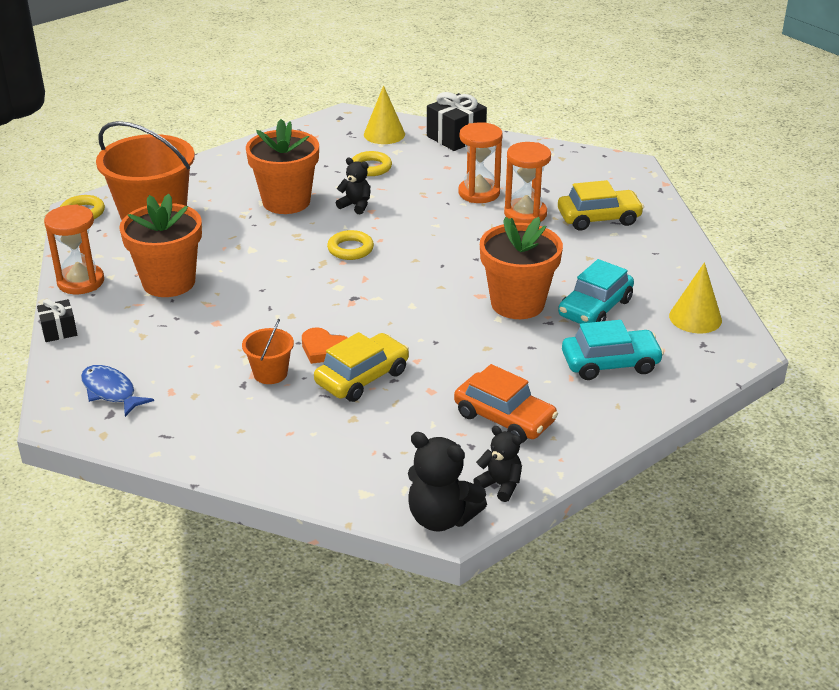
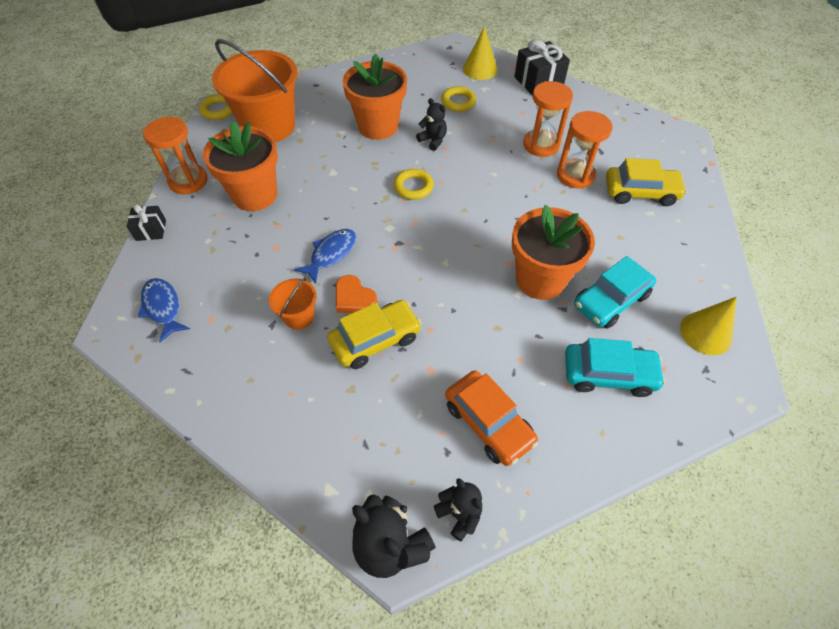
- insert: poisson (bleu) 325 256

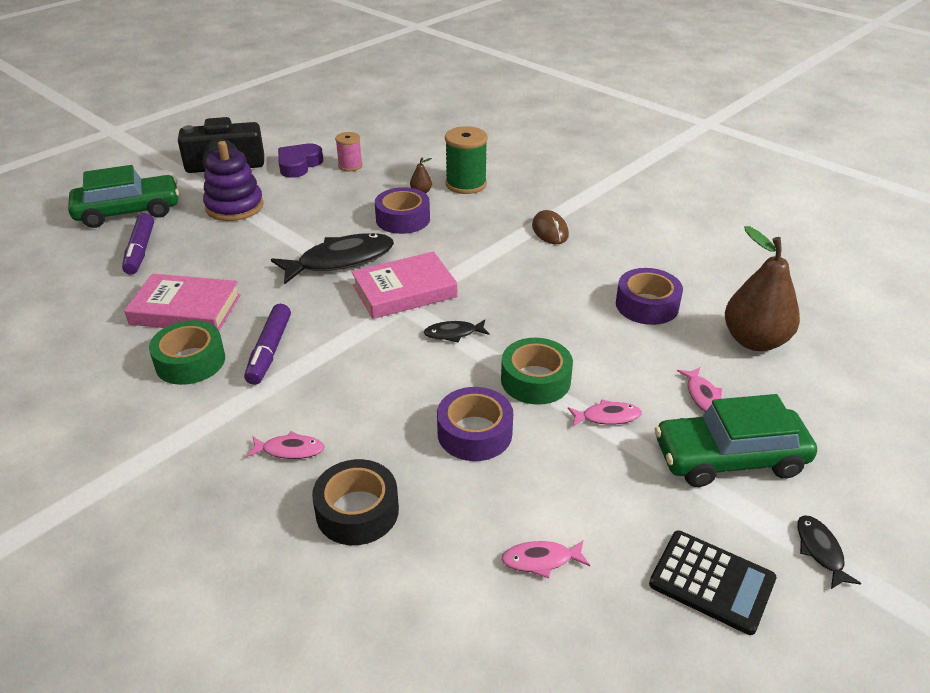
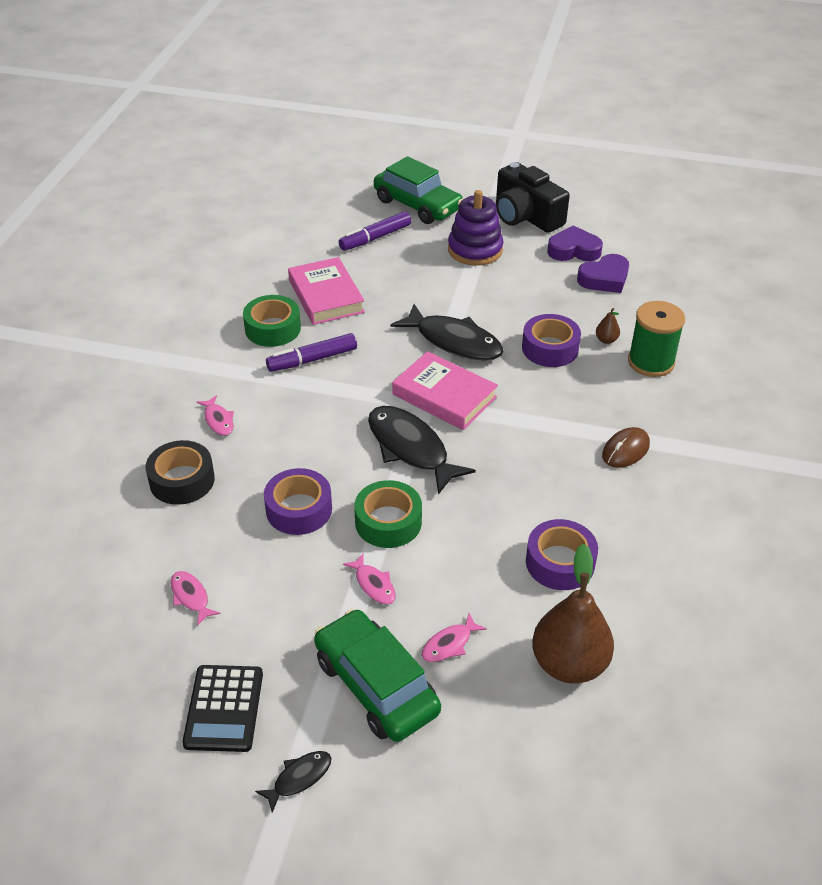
- replace: bobine (rose) 349 151 to cœur (violet) 603 273
- resize: poisson (noir) 456 331 = 422 450 x2.11

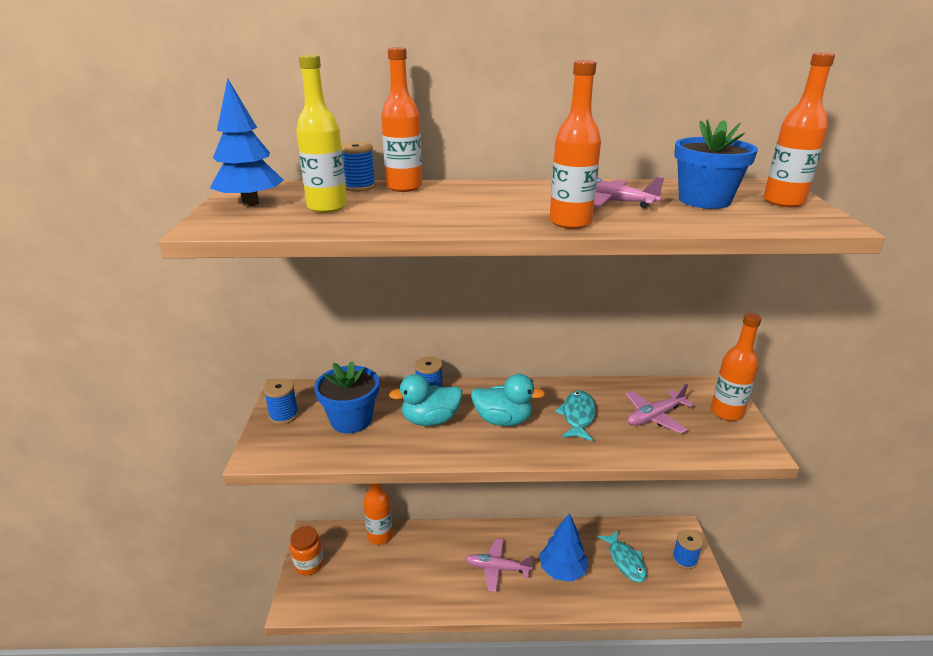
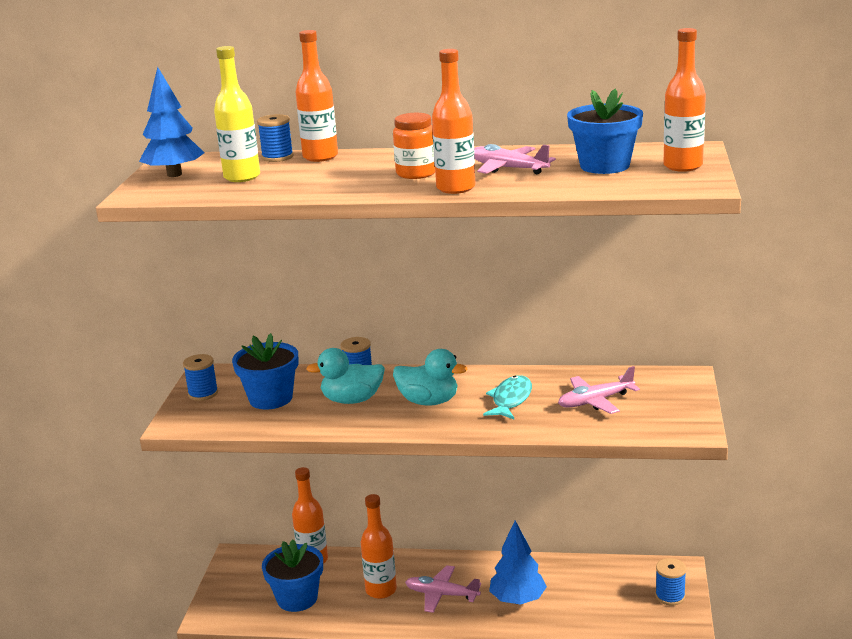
- move: bouteille (orange) 736 367 to 379 546
- move: bocal (orange) 307 550 to 414 146
- delete: poisson (turquoise) 622 556
- insert: pot de fleurs (bleu) 292 576

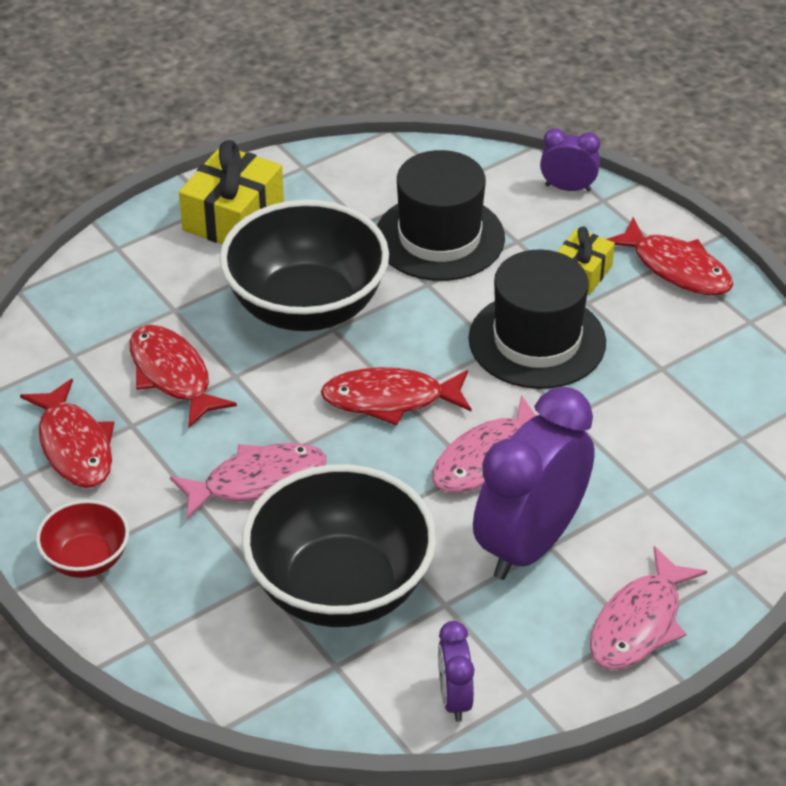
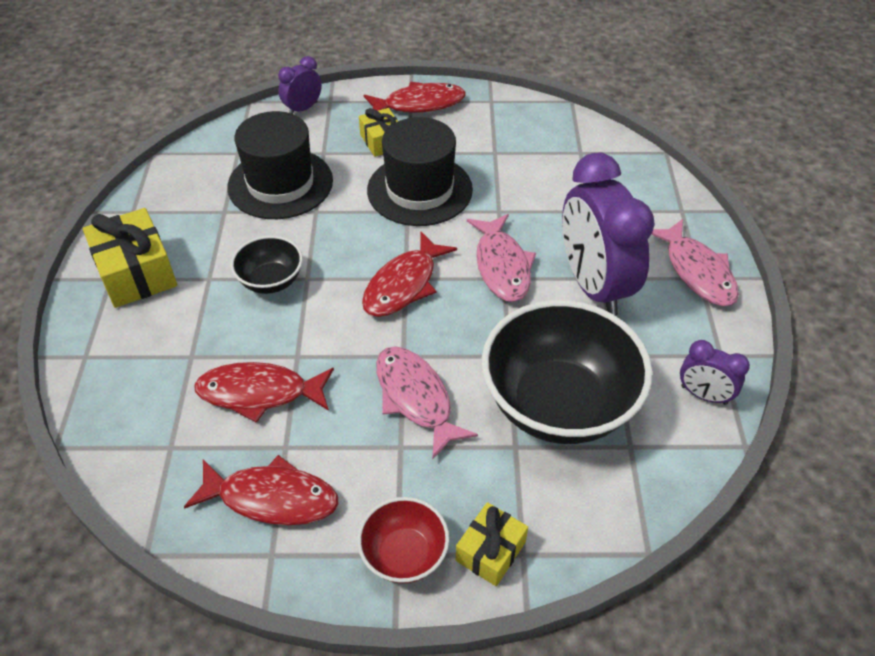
- resize: bol (noir) 304 265 = 267 265 x0.49
- rotate: poisson (rose) 248 481 = 427 403 45 degrees counterclockwise
- insert: cadeau (jaune) 492 544

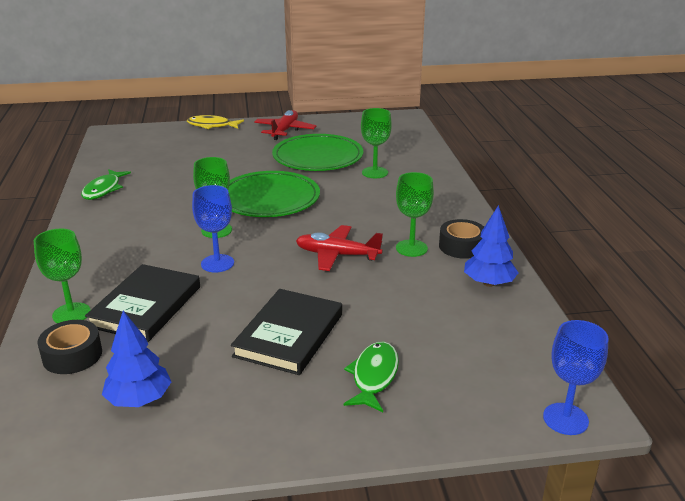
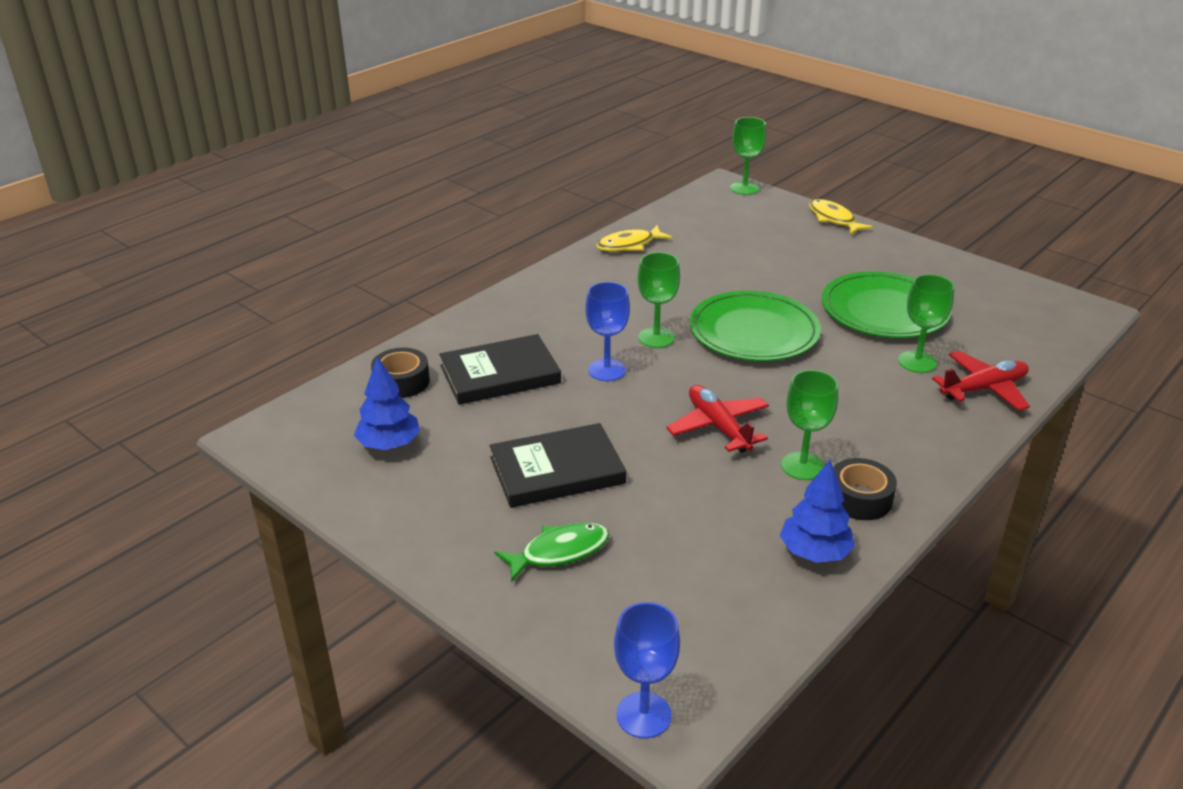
- move: avion (rouge) 285 125 to 981 381
- recolor: poisson (vert) 106 184 to poisson (jaune) 634 238
- move: verre à pied (vert) 62 275 to 748 156

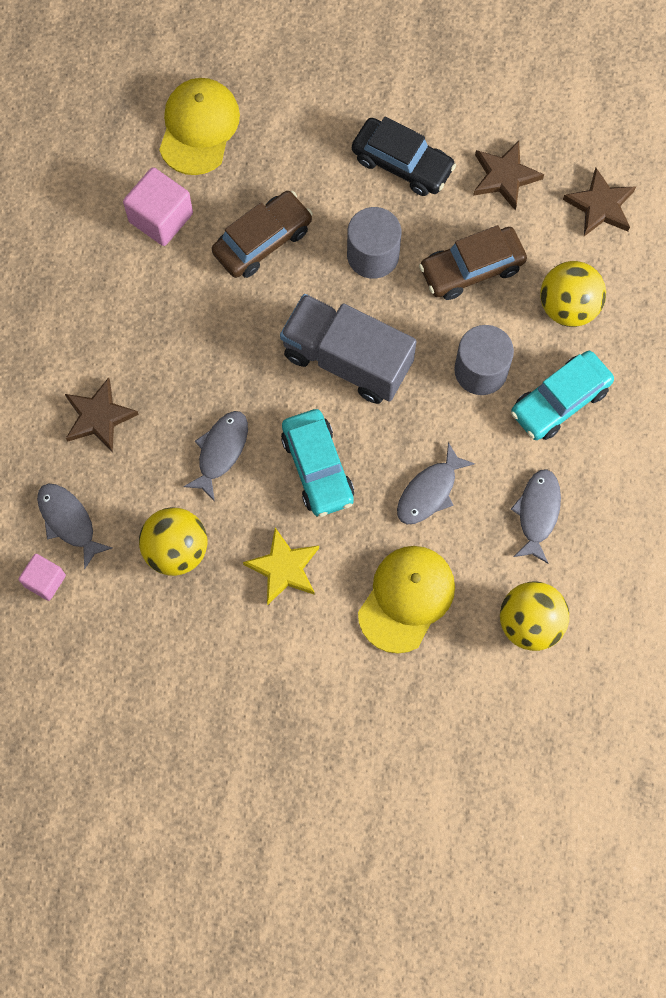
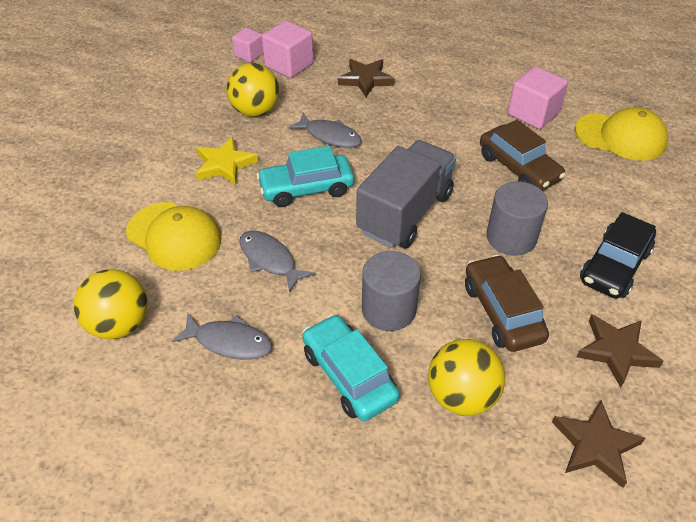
- replace: poisson (gris) 74 526 to cube (rose) 287 49

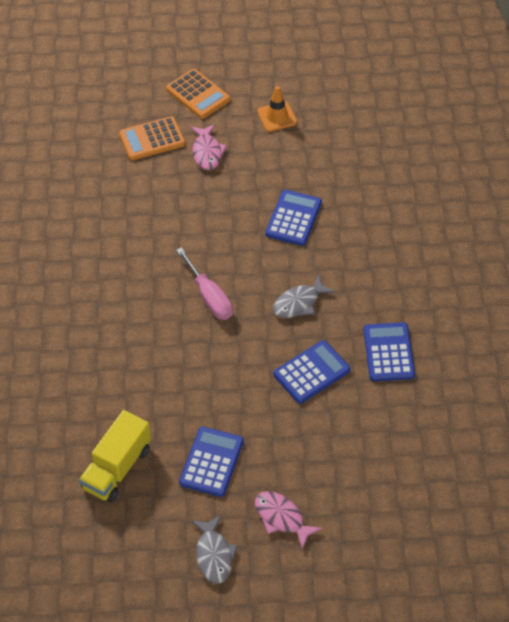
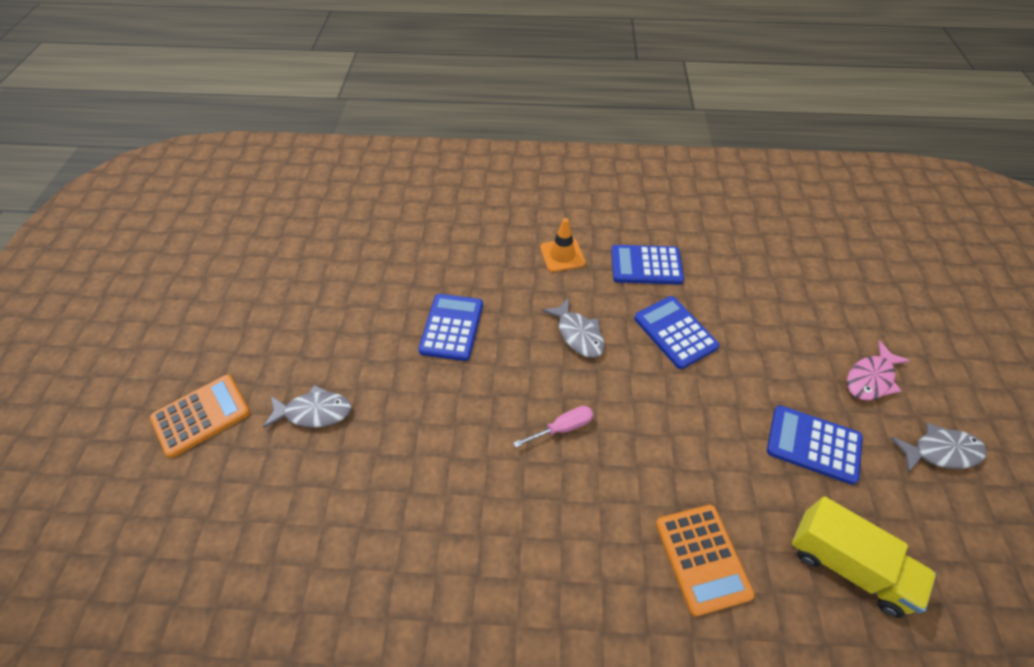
- move: cône de chantier (orange) 277 109 to 562 245
- move: calculatrice (orange) 152 138 to 705 560
- recolor: poisson (rose) 209 147 to poisson (gris) 307 406
- rotate: calculatrice (bleu) 293 218 = 450 327 75 degrees clockwise
- resize: tournevis (rose) 204 283 = 553 427 x0.66

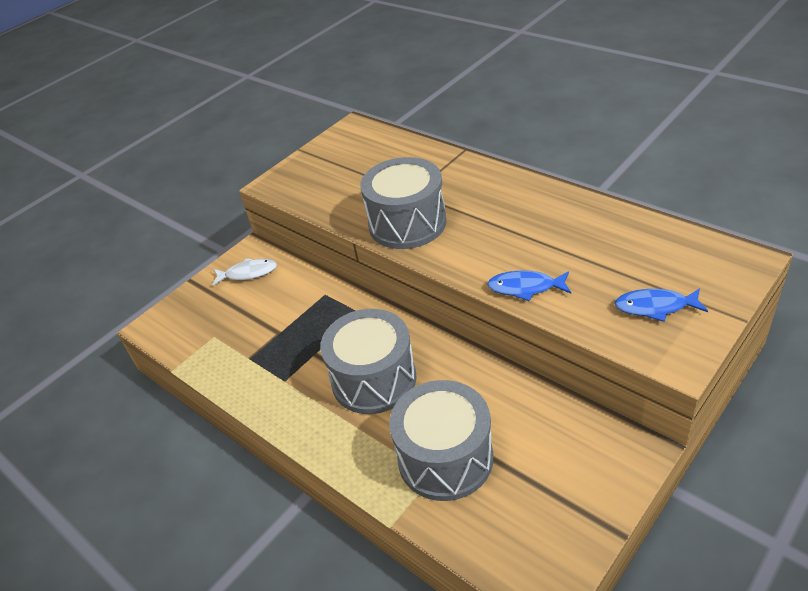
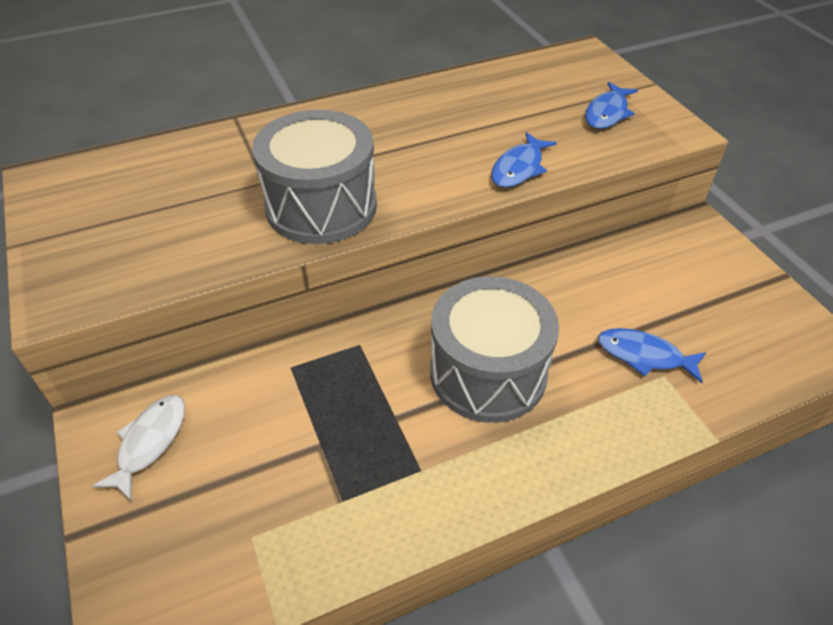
- replace: tambour (gris) 441 440 to poisson (bleu) 652 355

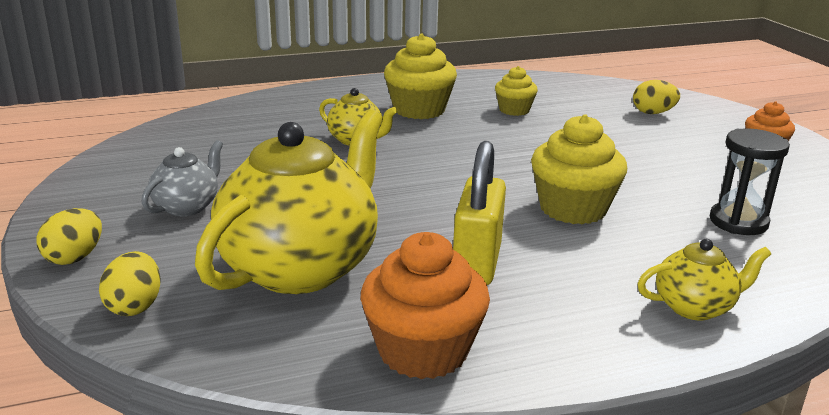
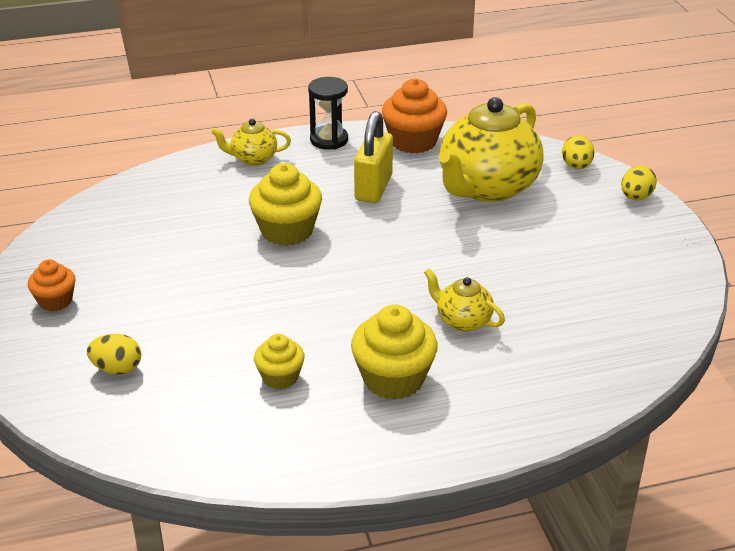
- move: sablier (noir) 750 182 to 328 113
- delete: théière (gris) 182 178

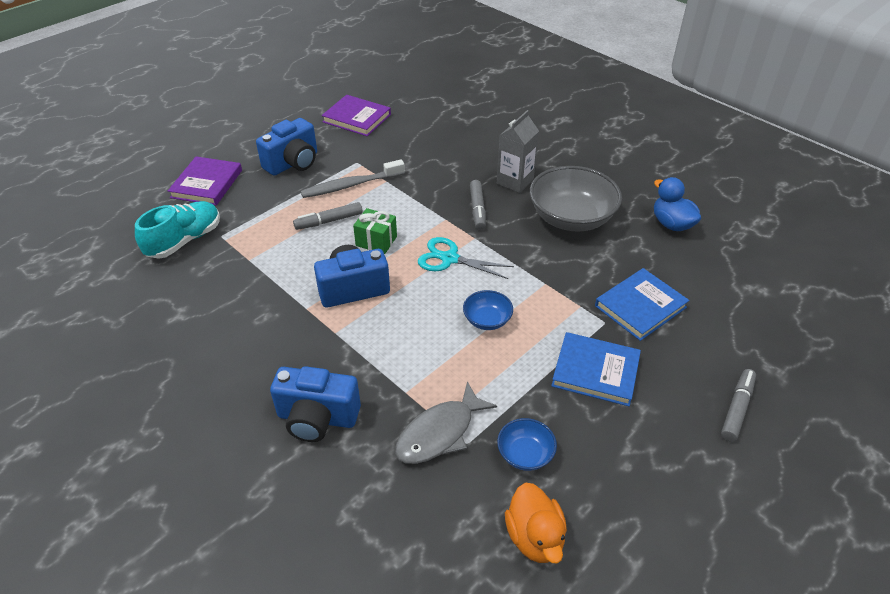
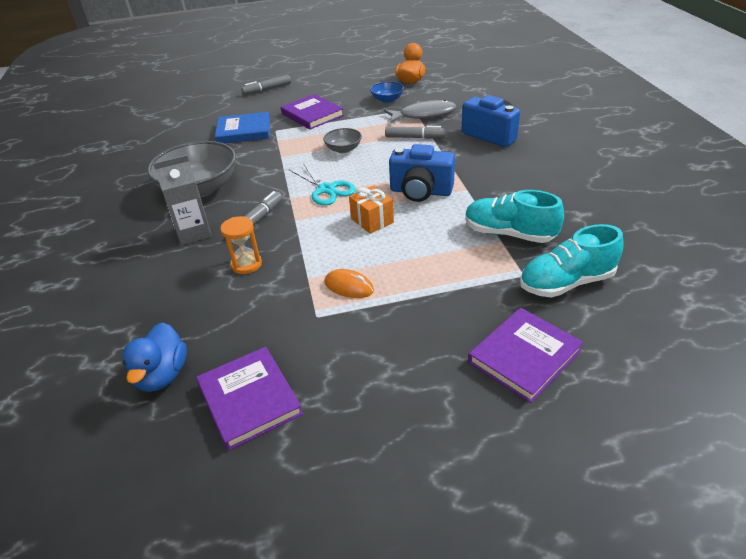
- delete: appareil photo (bleu) 286 147
- replace: brosse à dents (gris) 353 178 to souris (orange) 349 283
- move: canard (bleu) 677 204 to 154 357
- move: feutre (gris) 328 216 to 415 132
- recolor: cadeau (vert) 375 231 to cadeau (orange) 371 210
- recolor: bol (bleu) 488 310 to bol (gris) 342 140
- recolor: livre (bleu) 596 369 to livre (violet) 312 112
- insert: chaussure (turquoise) 514 216
- insert: sablier (orange) 241 245

